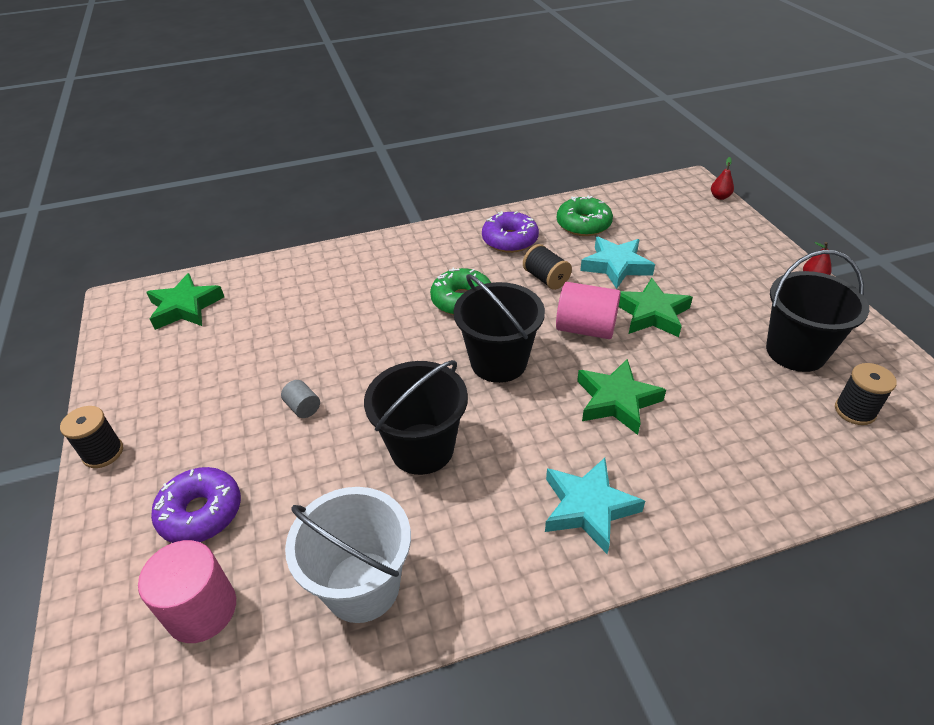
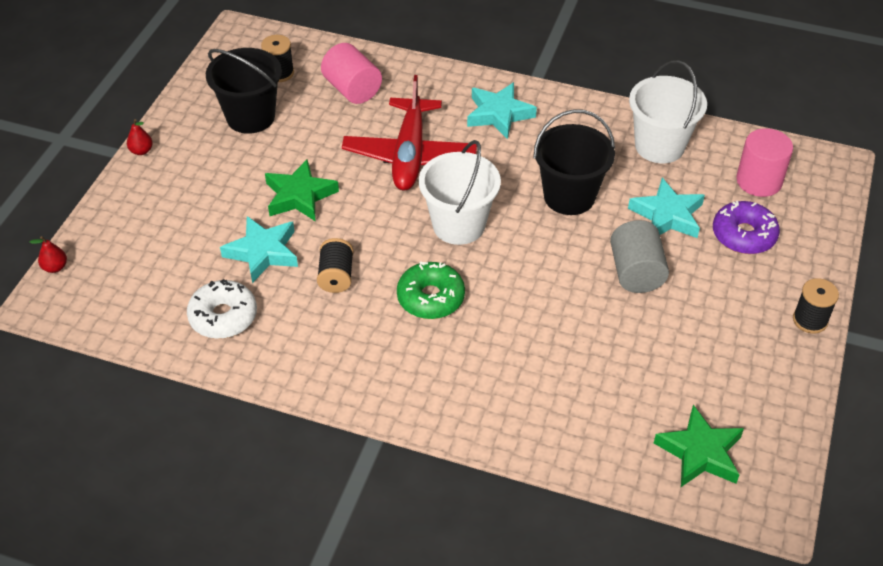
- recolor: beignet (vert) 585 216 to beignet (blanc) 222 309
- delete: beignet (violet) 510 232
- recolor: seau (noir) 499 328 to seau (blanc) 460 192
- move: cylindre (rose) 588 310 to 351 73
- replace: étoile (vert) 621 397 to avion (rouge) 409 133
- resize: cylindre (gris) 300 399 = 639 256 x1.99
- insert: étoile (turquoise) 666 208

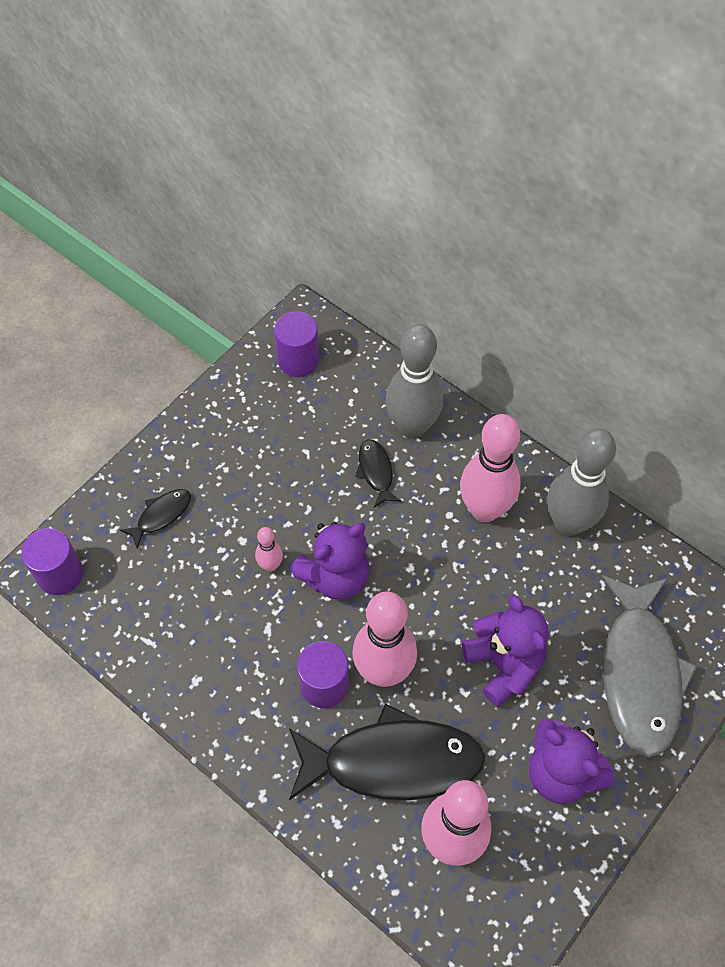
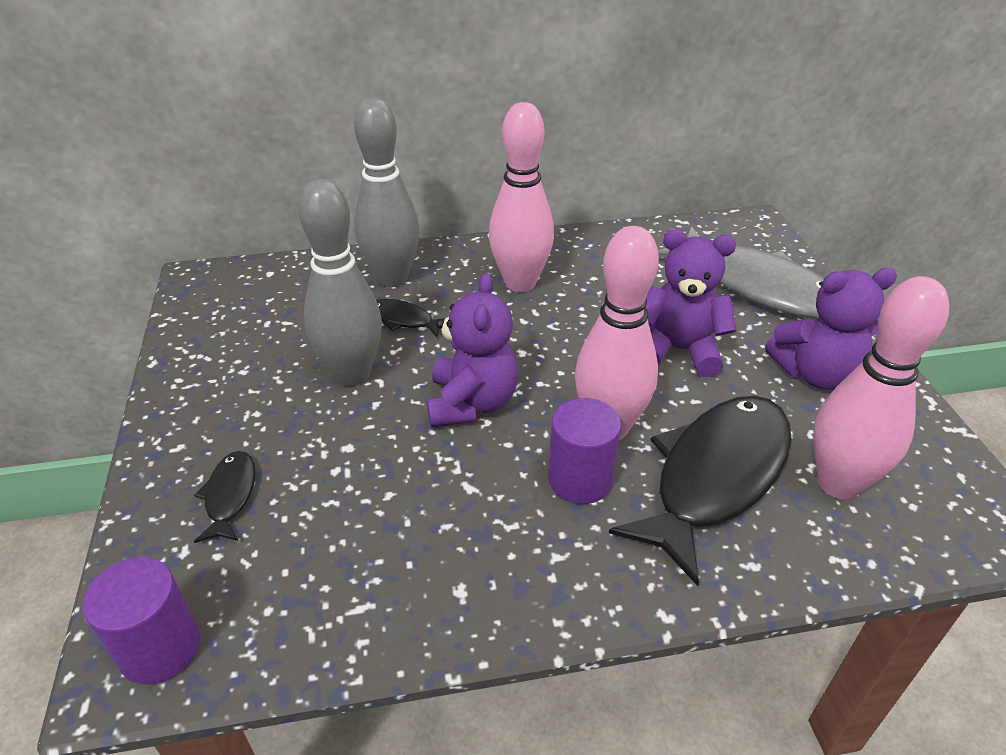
- delete: cylindre (violet) 296 344
- move: quille (gris) 581 482 to 340 282
- delete: quille (rose) 269 549

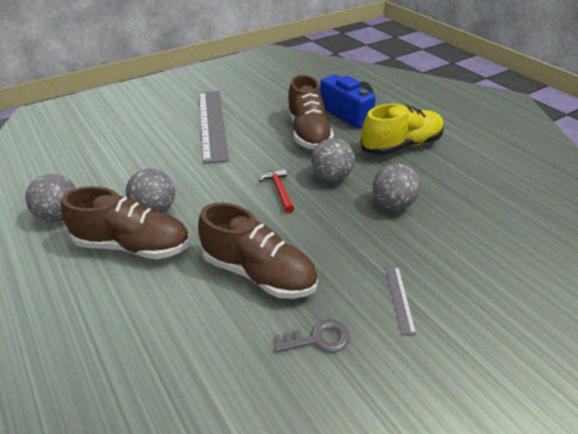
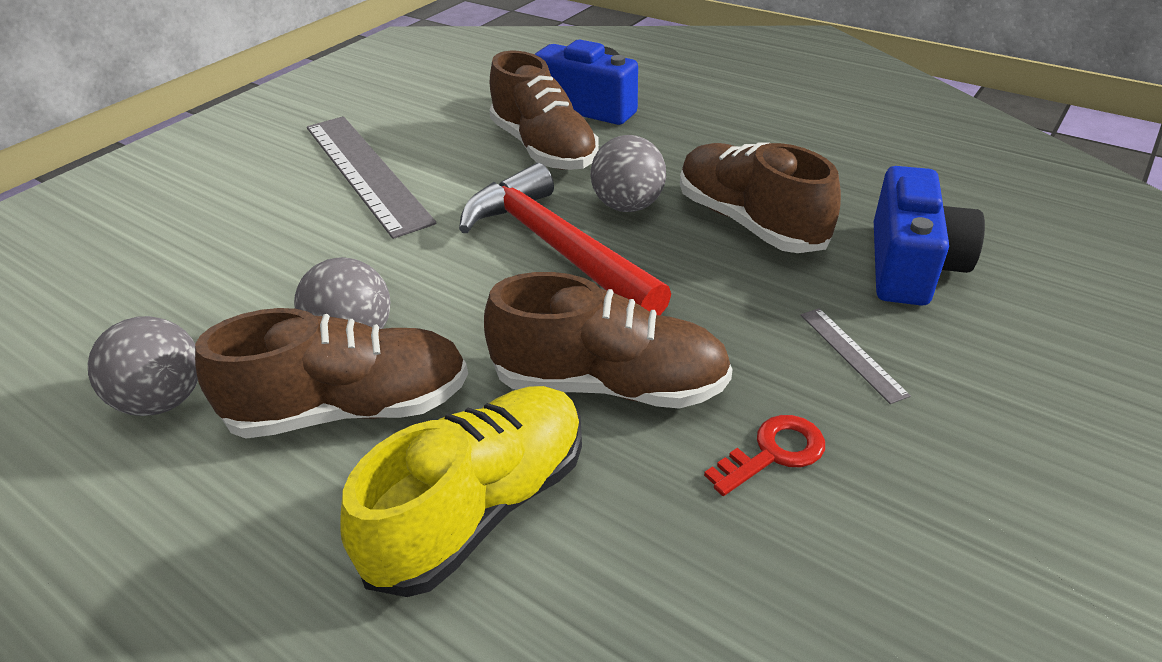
- move: chaussure (jaune) 402 129 to 461 491
- replace: balle (gris) 396 187 to chaussure (marron) 760 197
- resize: marteau (rouge) 276 190 = 565 239 x2.28
- recolor: clé (gris) 312 335 to clé (rouge) 764 455
- insert: appareil photo (bleu) 929 236

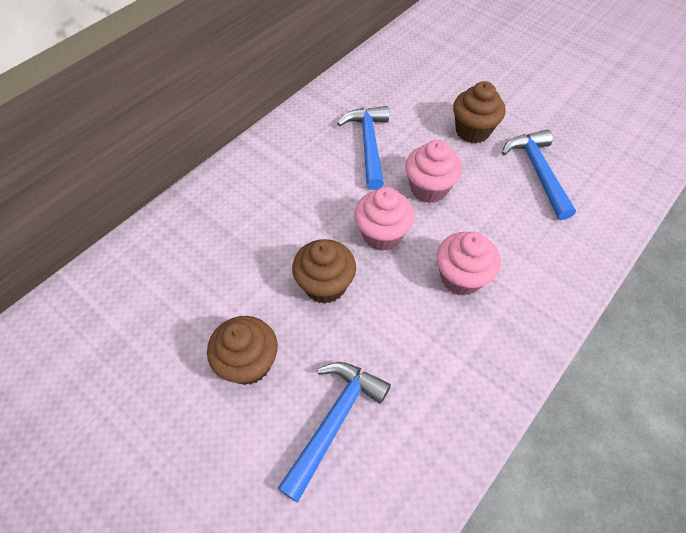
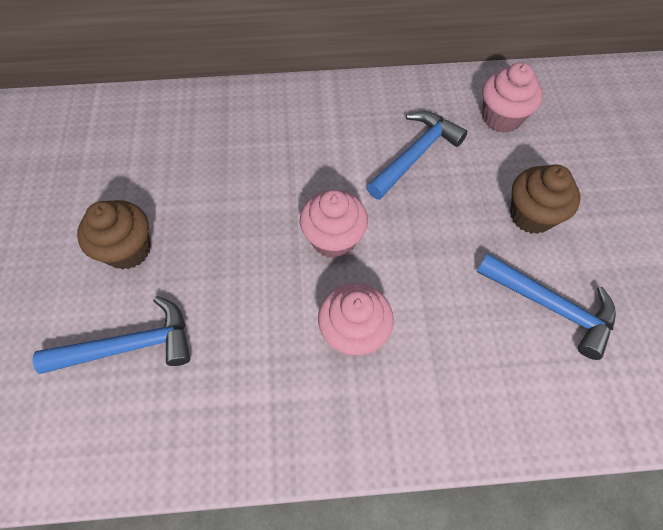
- rotate: marteau (bleu) 539 175 = 546 306 90 degrees clockwise
- move: muffin (rose) 433 171 to 512 97
- delete: muffin (marron) 324 271

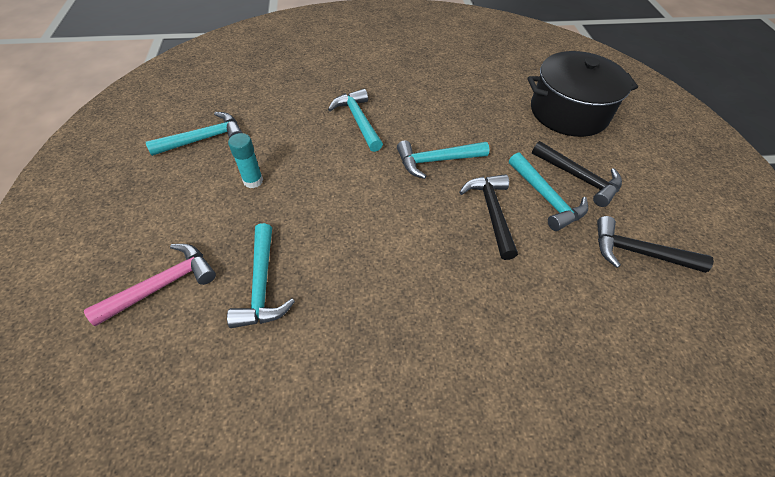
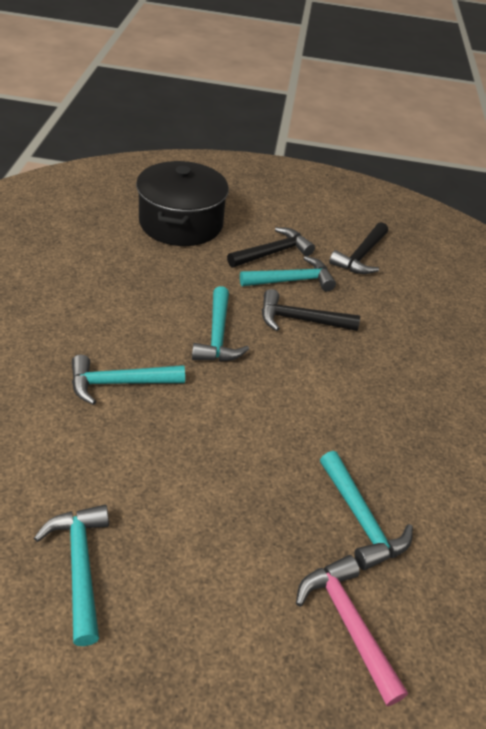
- delete: bâton de colle (turquoise) 245 160
- rotate: marteau (turquoise) 261 275 = 366 510 60 degrees clockwise

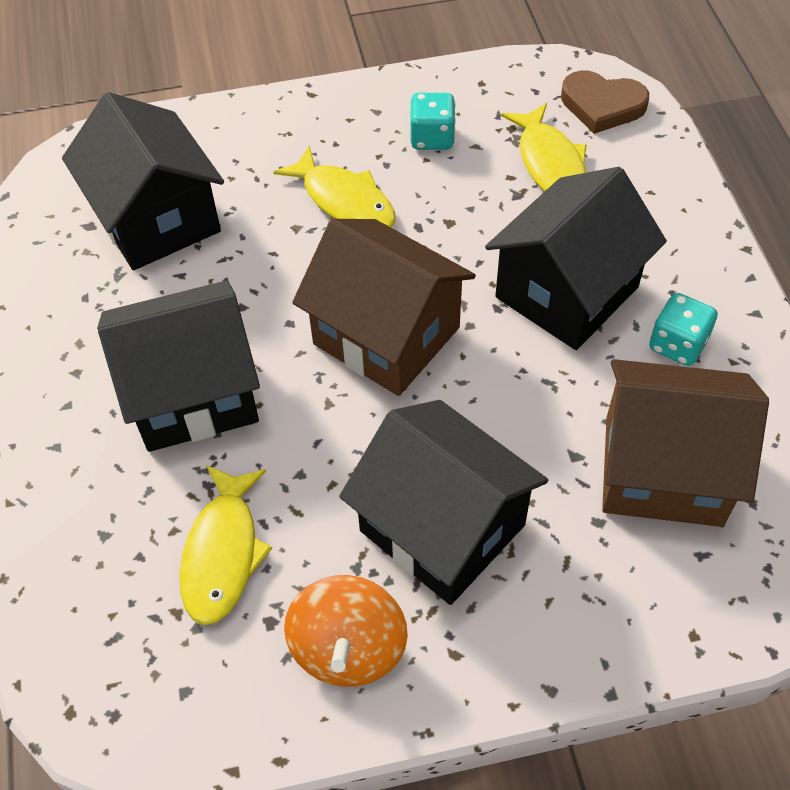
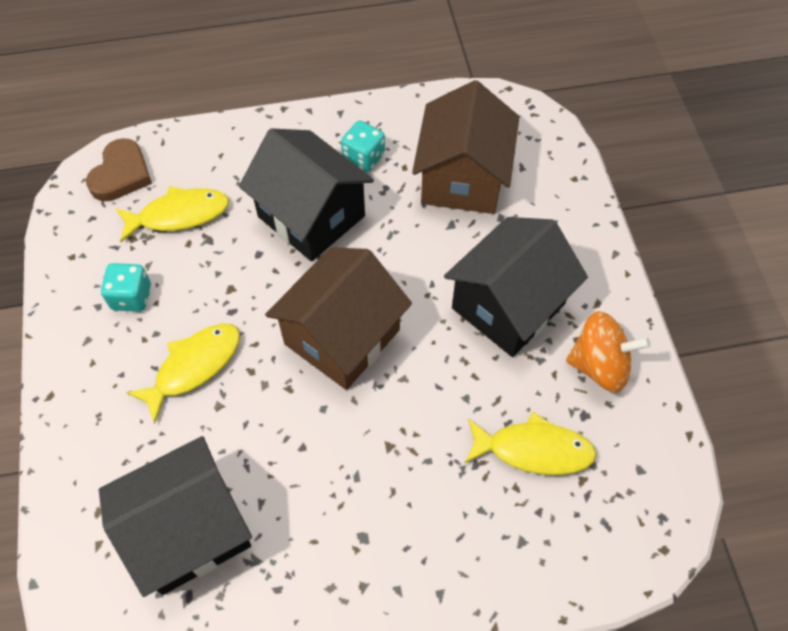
- delete: maison (noir) 178 366

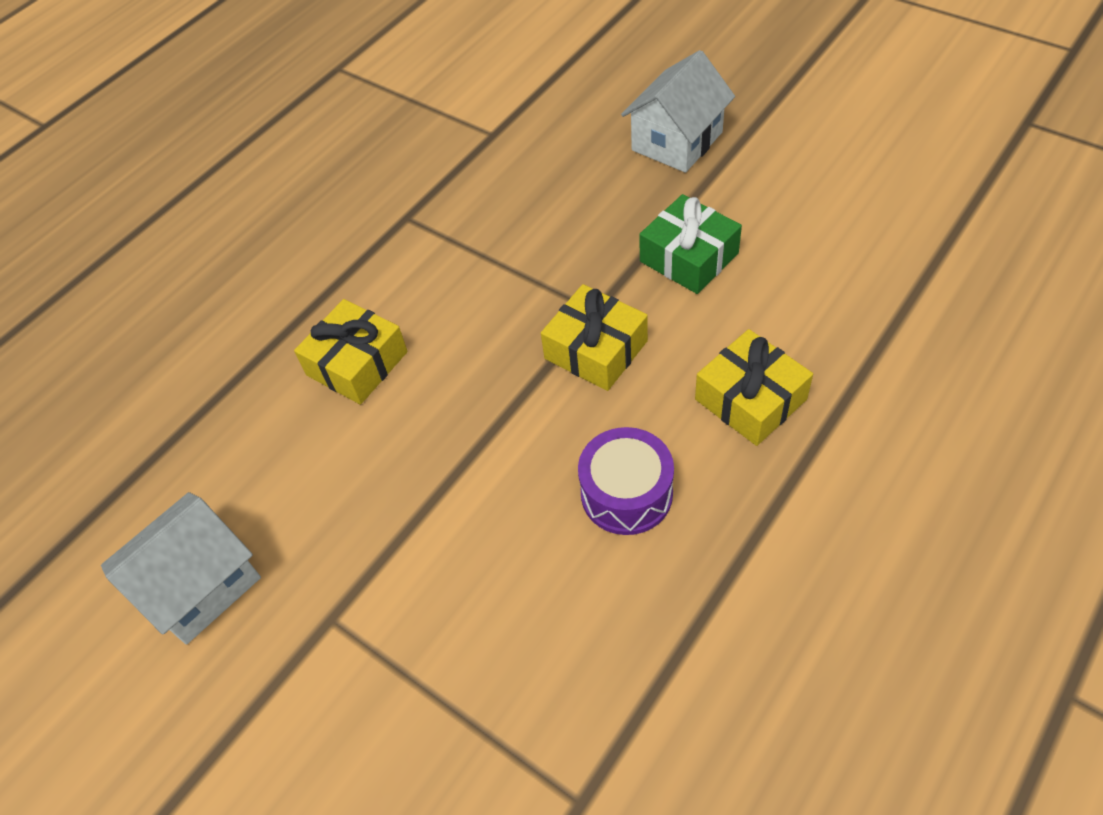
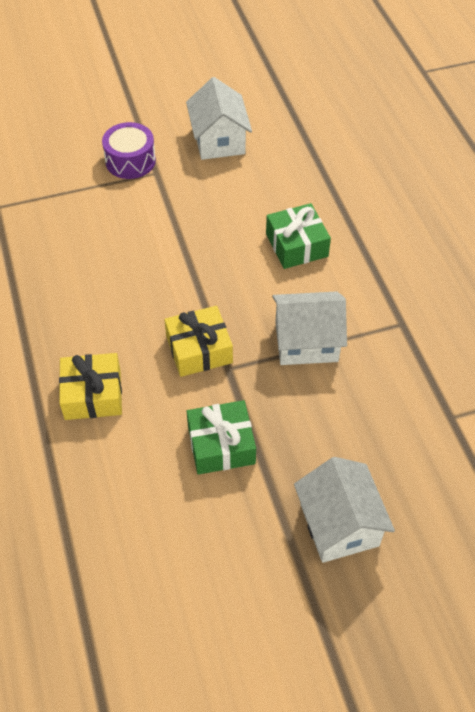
- recolor: cadeau (jaune) 350 352 to cadeau (vert) 298 236
- move: tambour (violet) 626 481 to 129 150
- insert: maison (blanc) 309 328

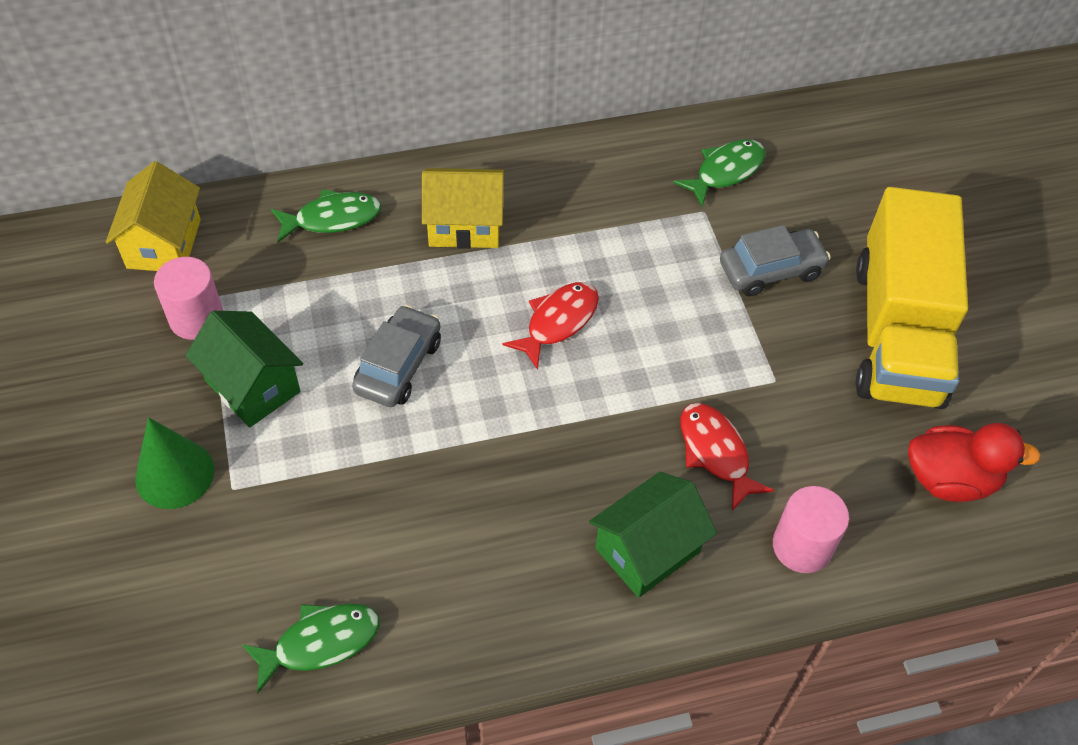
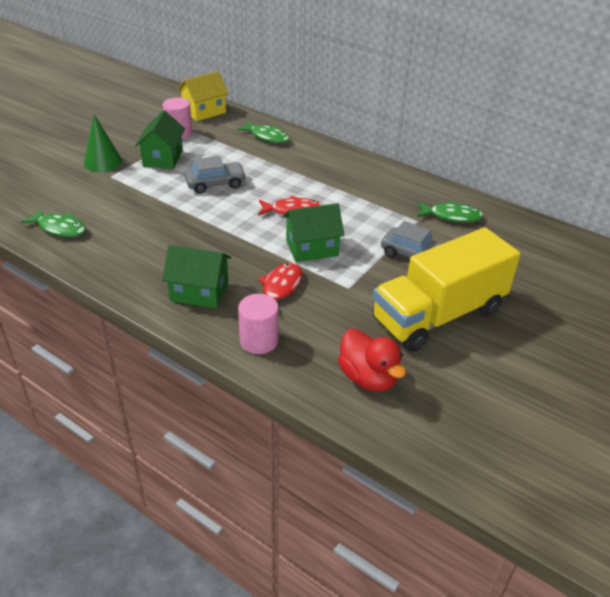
- delete: maison (jaune) 463 208
- insert: maison (vert) 314 232

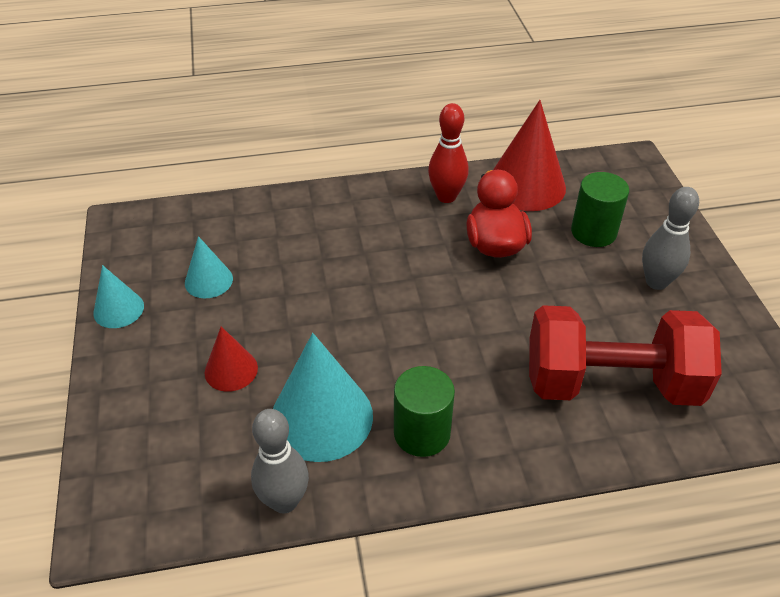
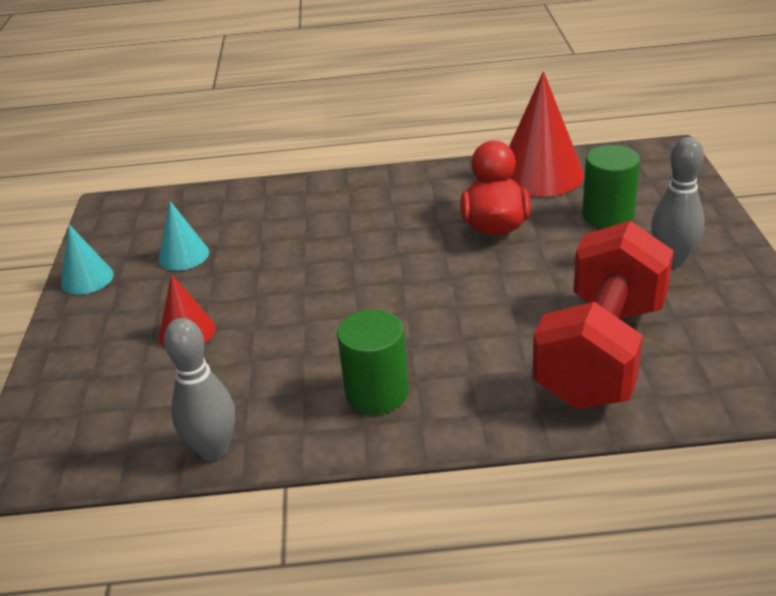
- delete: quille (rouge) 448 153
- rotate: haltère (rouge) 625 355 = 603 315 75 degrees counterclockwise
- delete: cône (turquoise) 323 397

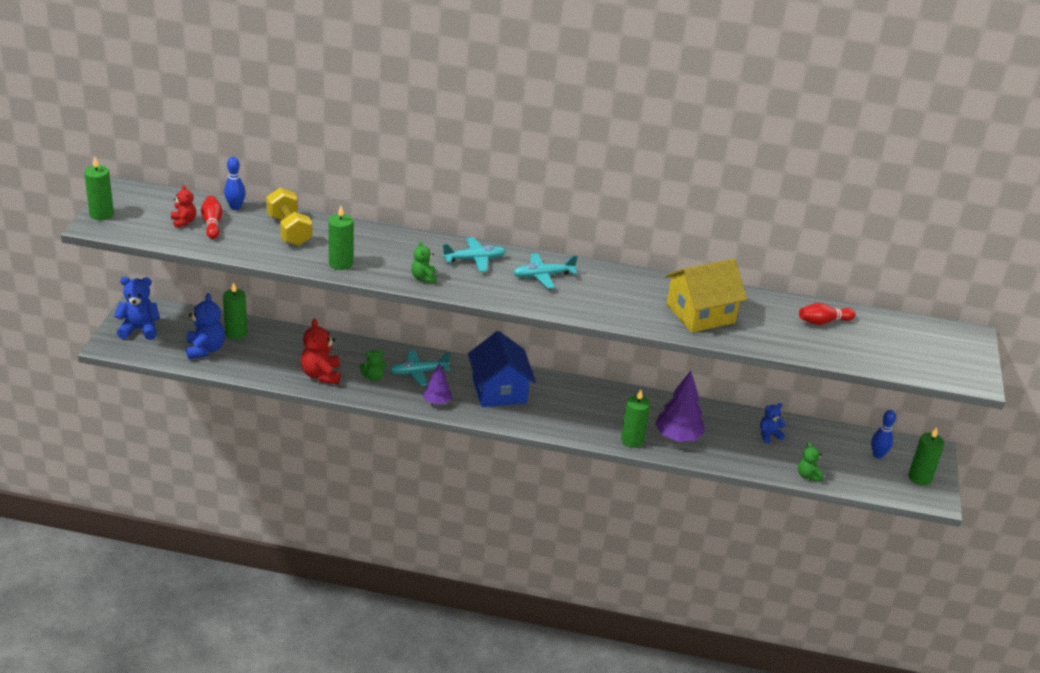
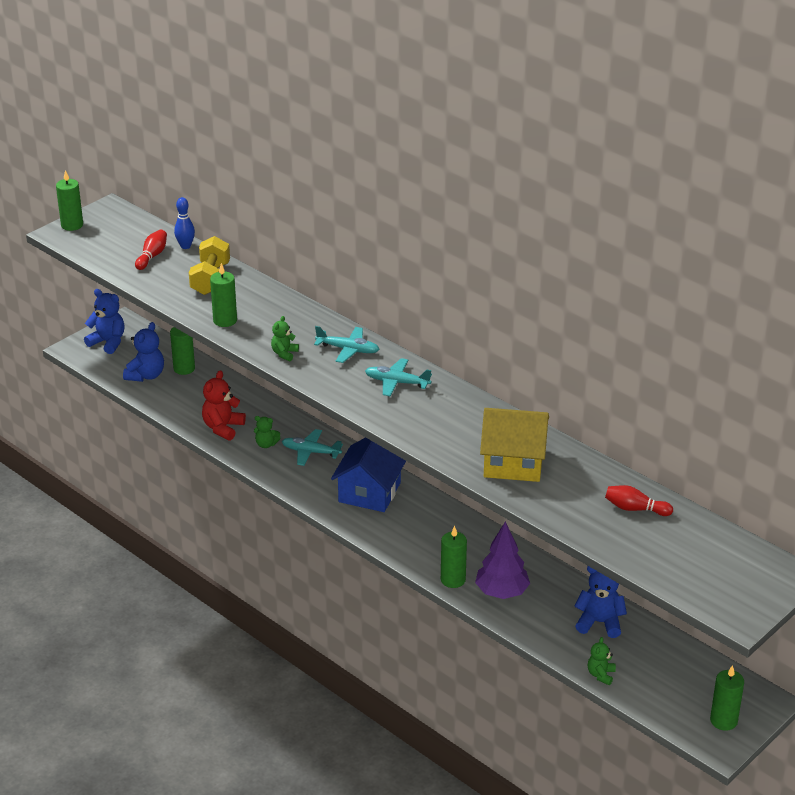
- delete: ours en peluche (rouge) 183 206
- delete: arbre (violet) 437 383
- resize: ours en peluche (bleu) 773 423 = 600 602 x1.68
- delete: quille (bleu) 883 434

